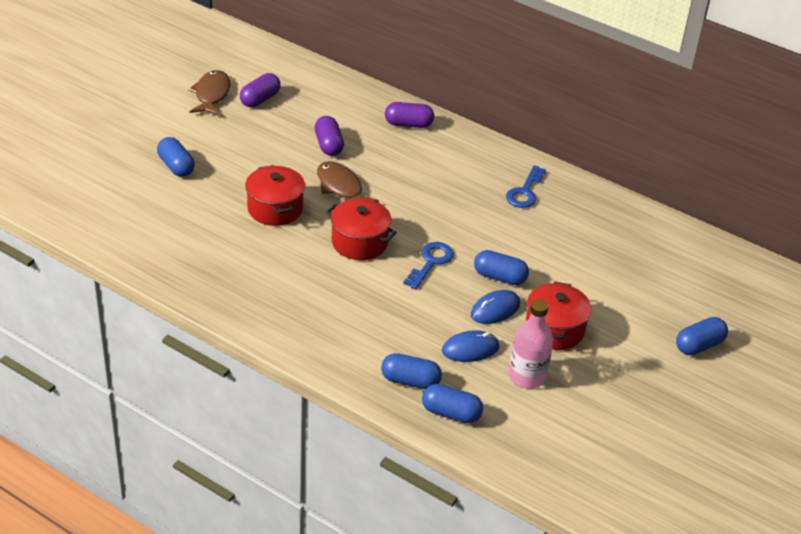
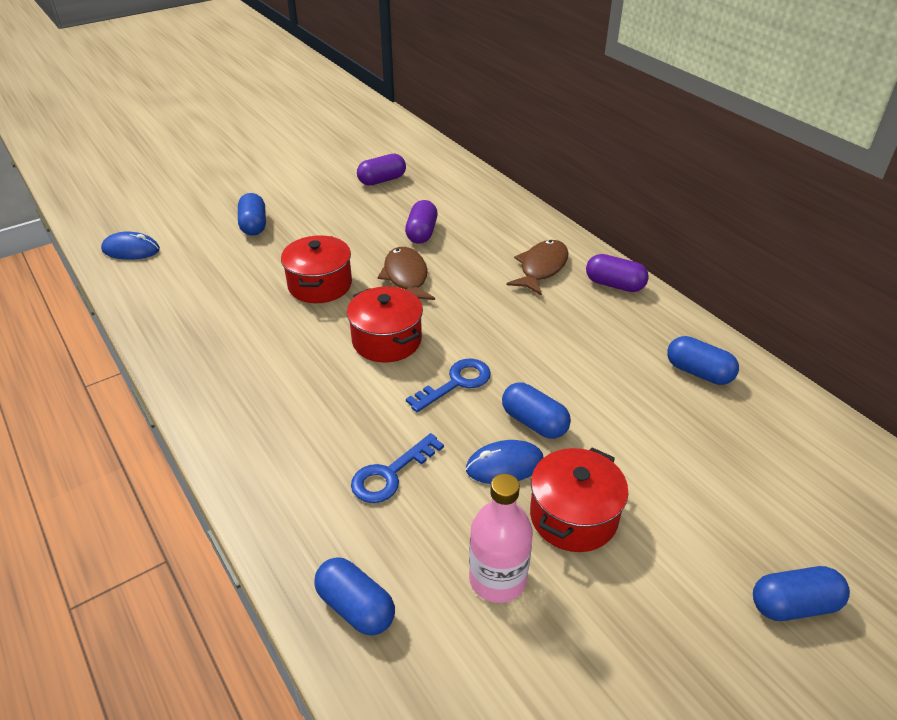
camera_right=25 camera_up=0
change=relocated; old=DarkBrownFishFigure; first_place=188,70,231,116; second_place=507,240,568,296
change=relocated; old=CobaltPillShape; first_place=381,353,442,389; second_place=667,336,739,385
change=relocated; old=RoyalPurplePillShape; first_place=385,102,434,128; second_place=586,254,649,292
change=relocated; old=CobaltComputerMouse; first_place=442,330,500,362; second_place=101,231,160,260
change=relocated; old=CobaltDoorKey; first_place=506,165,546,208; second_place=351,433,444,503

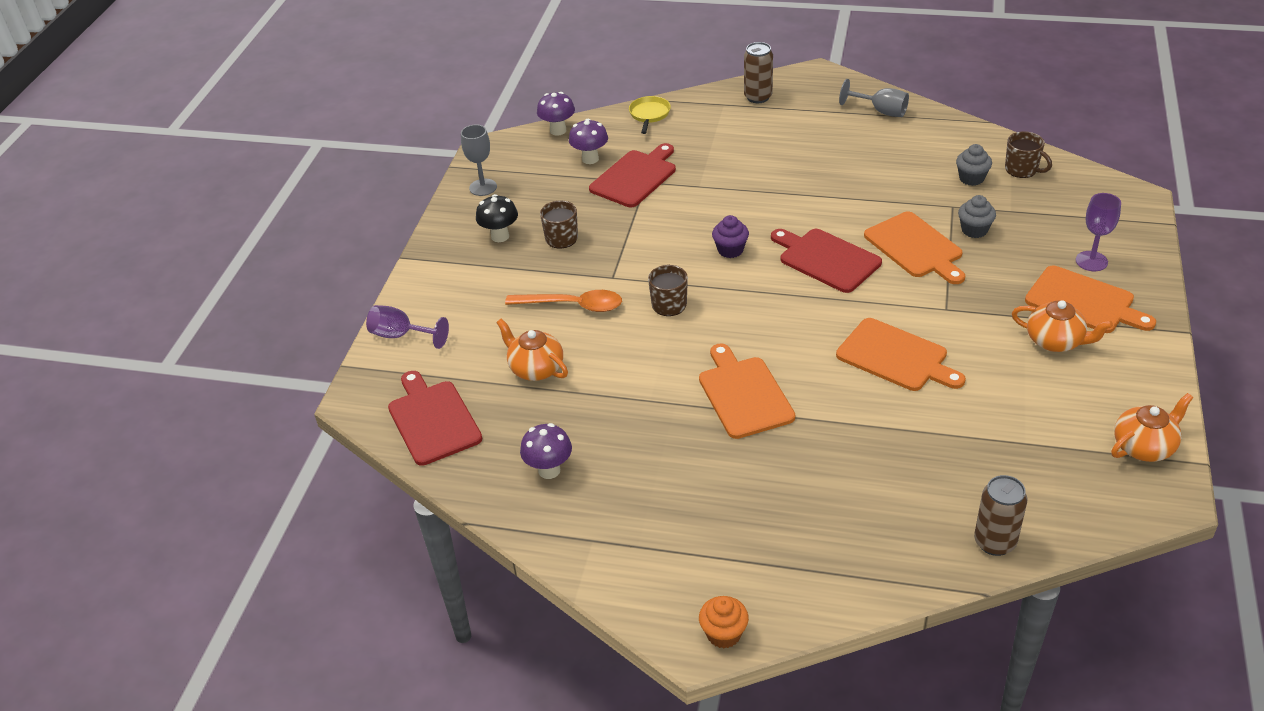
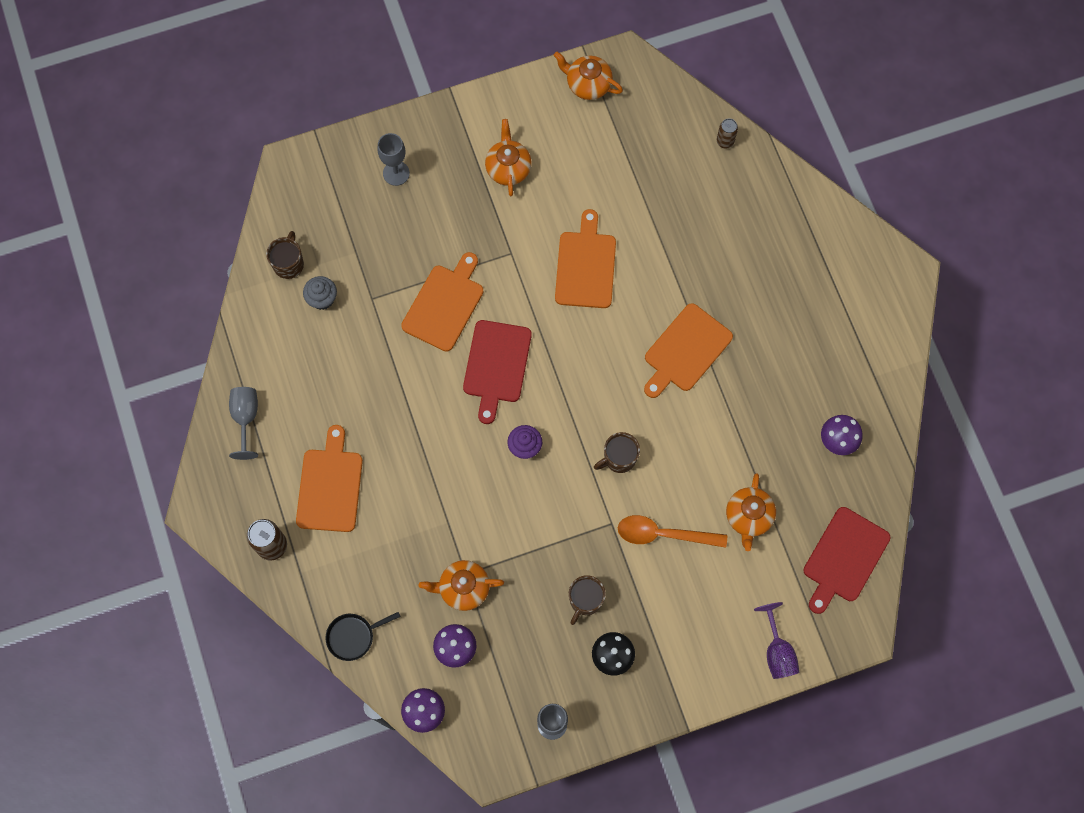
camera_right=-125 camera_up=30
change=missing; old=OrangeFairyCake; first_place=699,596,749,648
change=missing; old=AshGreyFairyCake; first_place=958,195,996,238
change=relocated; old=OrangeChoppingBoard; first_place=1025,266,1157,333; second_place=296,425,363,532
change=exchanged; old=CrimsonChoppingBoard; new=OrangeTeapot; first_place=589,143,676,207; second_place=419,560,504,611
change=colour; old=YellowSkillet; new=BlackSkillet; first_place=629,96,671,134; second_place=326,612,400,661
change=colour; old=RoyalPurpleGoblet; new=AshGreyGoblet; first_place=1076,193,1121,271; second_place=378,133,410,186
change=spun; old=OrangeTeaspoon; first_place=505,290,622,312; second_place=618,515,727,548; degrees=-60
change=size; old=DarkBrownCan; first_place=974,475,1027,556; second_place=717,118,738,148; factor=0.62

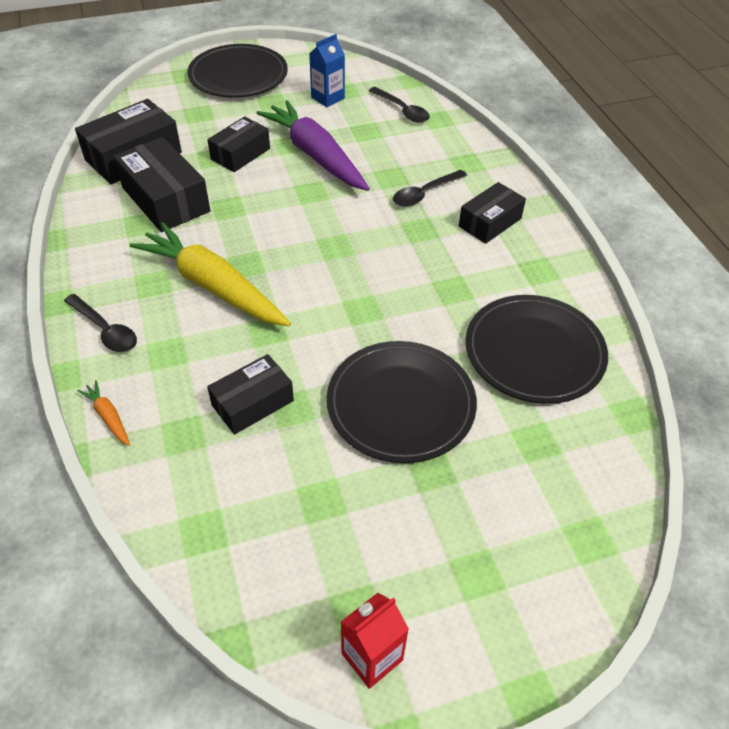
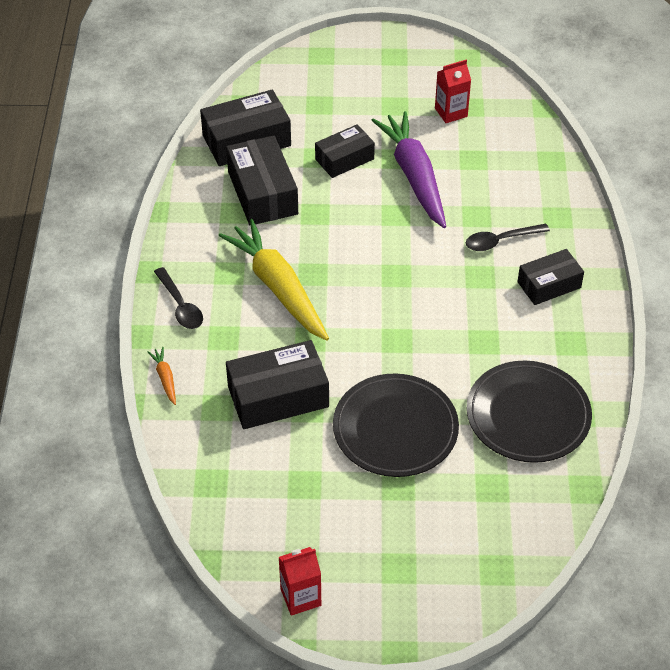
camera_right=20 camera_up=0
change=missing; old=BlackPlate; first_place=187,44,288,98
change=missing; old=BlackTeaspoon; first_place=369,87,430,123
change=colour; old=CobaltJuiceCarton; new=CrimsonJuiceCarton; first_place=309,34,345,107; second_place=435,60,471,123
change=size; old=BlackParcel; first_place=207,354,294,435; second_place=226,340,329,429; factor=1.55

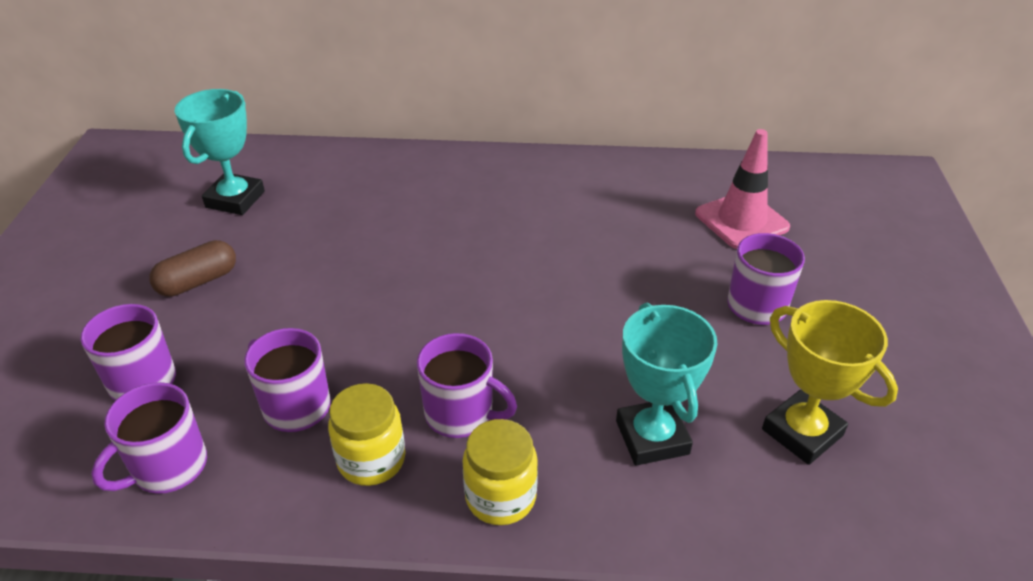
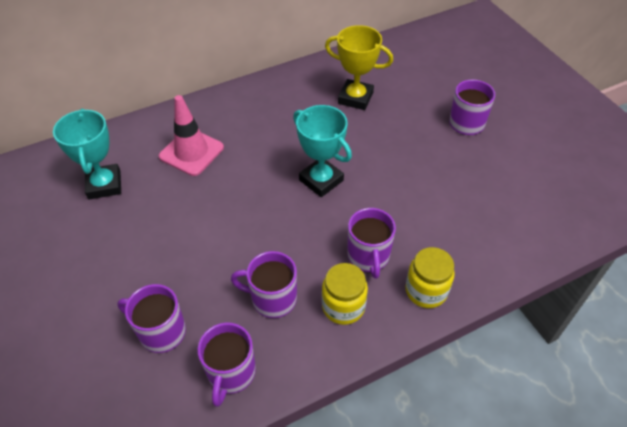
camera_right=-30 camera_up=10
change=missing; old=DarkBrownPillShape; first_place=149,240,236,297
change=relocated; old=TurquoisePrizeCup; first_place=616,303,718,466; second_place=293,105,352,197
change=relocated; old=RosePinkSafetyCone; first_place=695,129,790,249; second_place=159,95,224,176
change=relocated; old=YellowPrizeCup; first_place=762,300,898,465; second_place=325,25,393,110
change=spun; old=RoyalPurpleMug; first_place=417,333,517,438; second_place=347,208,396,279; degrees=90

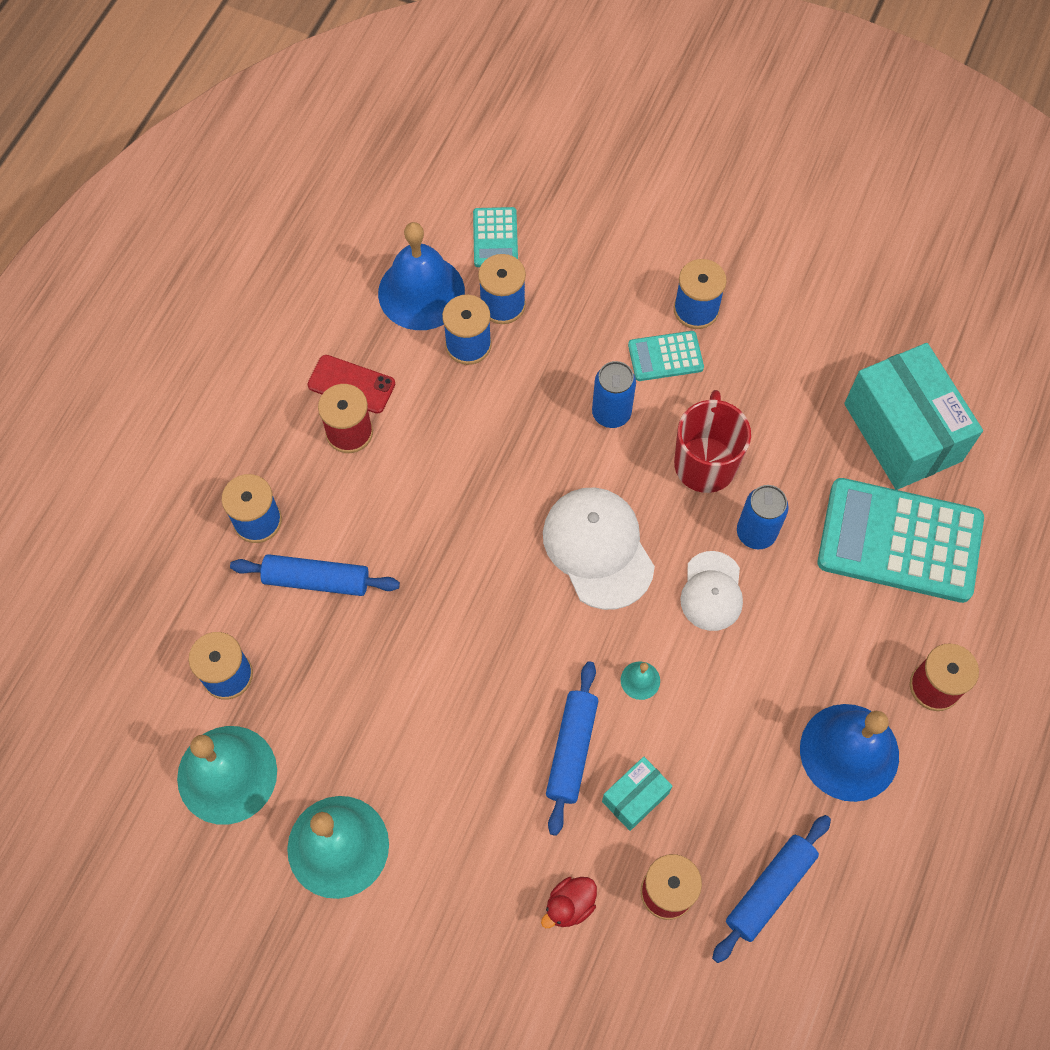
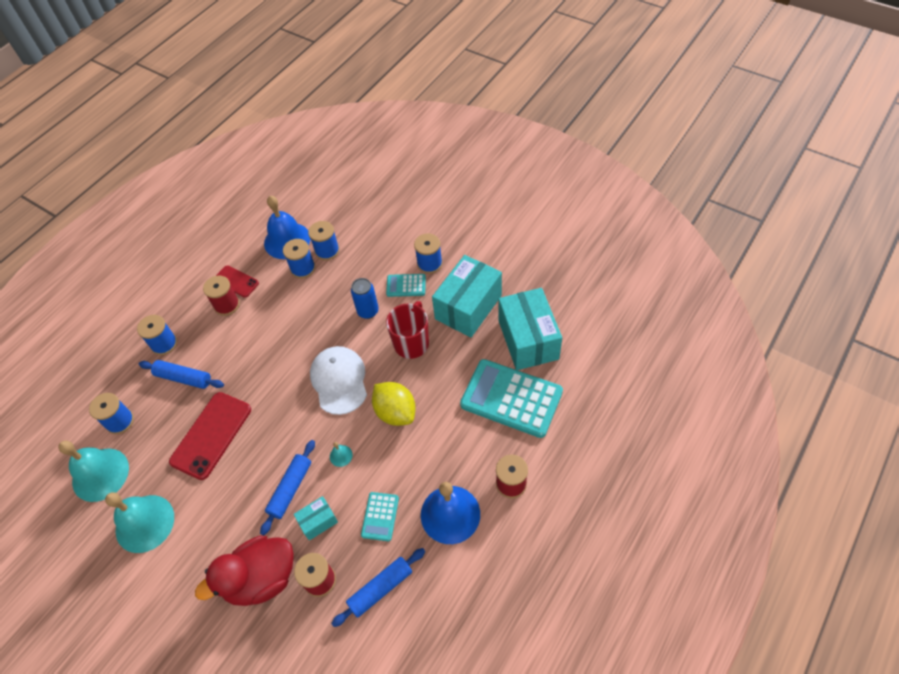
camera_right=15 camera_up=-10
change=missing; old=CobaltCan; first_place=737,485,789,549
change=appeared; new=CrimsonMobilePhone; second_place=169,392,251,480
change=appeared; new=TurquoiseParcel; second_place=432,255,502,337
change=relocated; old=TurquoiseAddingMachine; first_place=473,207,518,267; second_place=361,492,399,541
change=exchanged; old=SnowWhitePeakedCap; new=YellowToyLemon; first_place=680,551,743,631; second_place=372,382,416,426
change=size; old=CrimsonDuck; first_place=541,877,597,928; second_place=195,535,294,606; factor=2.34

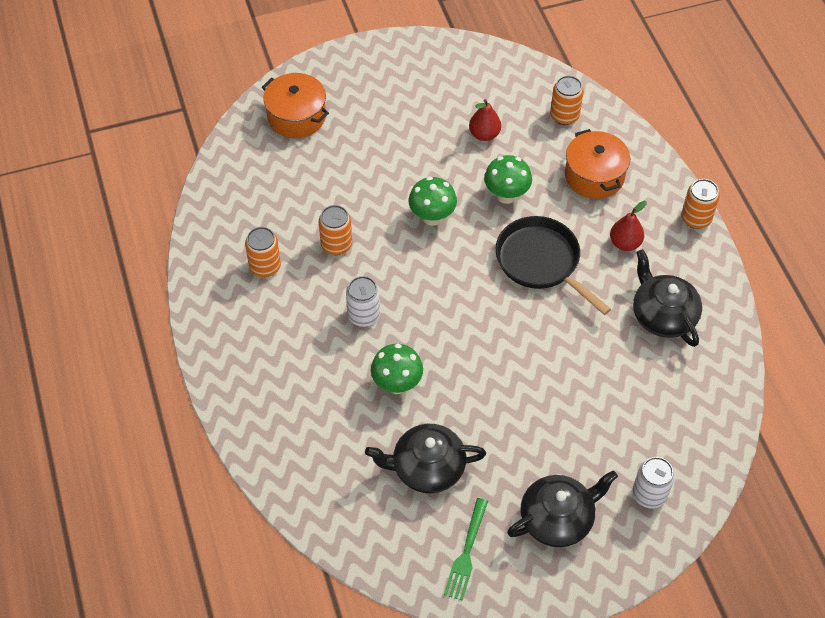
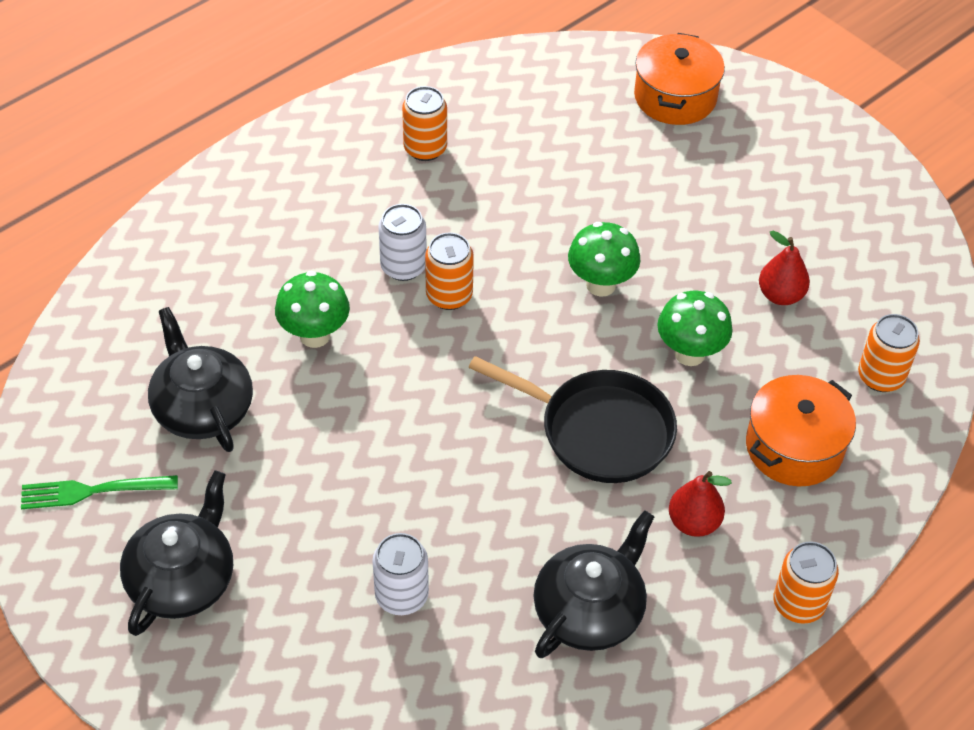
camera_right=65 camera_up=-5
change=relocated; old=OrangeCan; first_place=319,205,352,255; second_place=425,232,474,310
change=relocated; old=SnowWhiteCan; first_place=632,457,675,508; second_place=372,533,429,615
change=spun; old=BlackSkillet; first_place=495,216,611,315; second_place=468,356,677,483; degrees=90
change=spun; old=BlackTeapot; first_place=507,470,618,547; second_place=120,470,233,636; degrees=-105

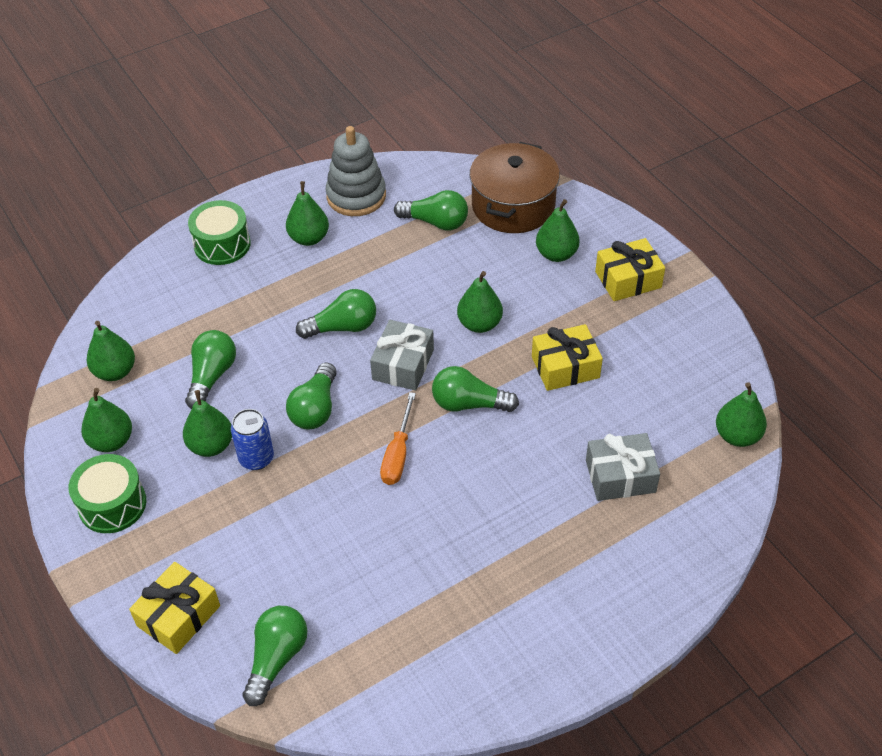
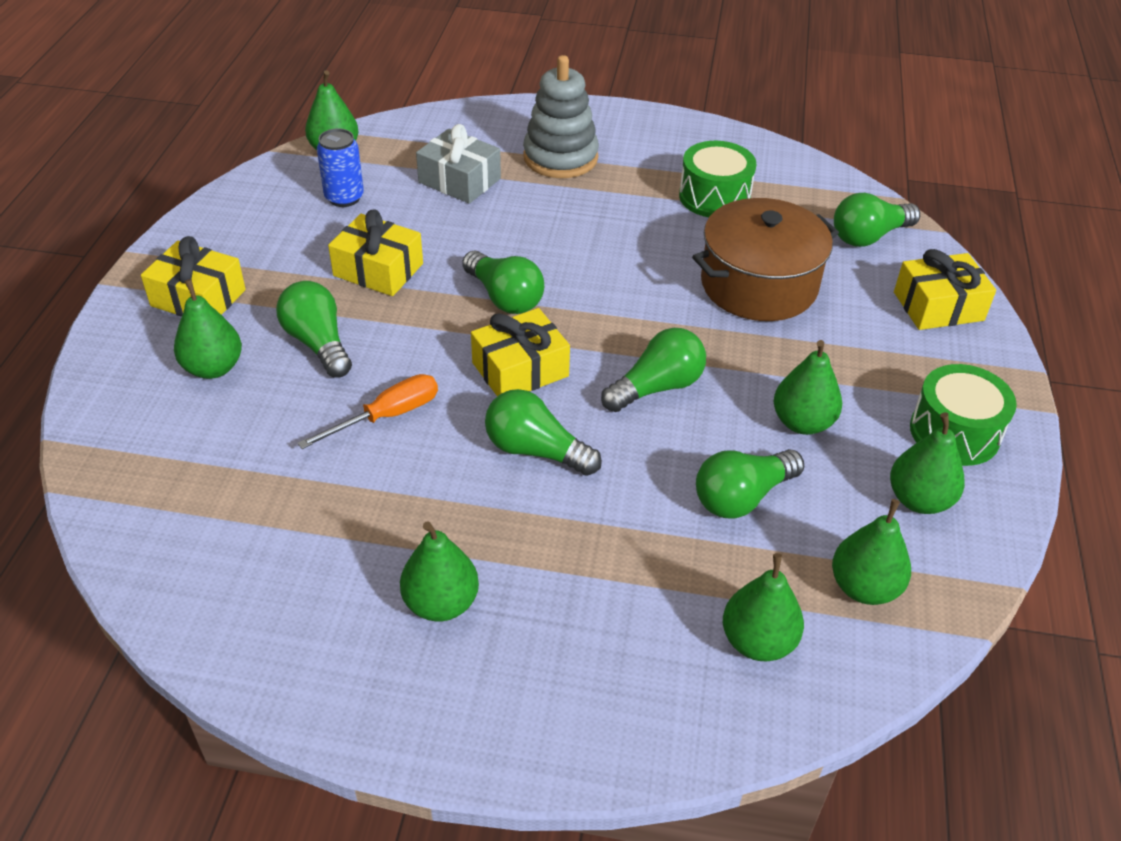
camera_right=-140 camera_up=-5
change=relocated; old=LeafGreenToyDrum; first_place=188,200,251,265; second_place=679,141,756,217
change=relocated; old=CobaltCan; first_place=231,409,274,470; second_place=317,128,364,207
change=relocated; old=AshGreyStackingToy; first_place=326,126,386,216; second_place=523,55,599,178
change=relocated; old=OrangeScrewdriver; first_place=380,392,416,485; second_place=298,374,438,449
change=relocated; old=LeafGreenBulb; first_place=394,190,468,231; second_place=276,281,352,378
change=relocated; old=LeafGreenToyPear; first_place=457,271,503,333; second_place=723,553,804,661
change=relocated; old=DarkBrownPot; first_place=470,142,560,233; second_place=692,198,839,321
change=colour; old=AshGreyWrappedGift; new=YellowWrappedGift; first_place=370,320,434,391; second_place=471,308,570,396

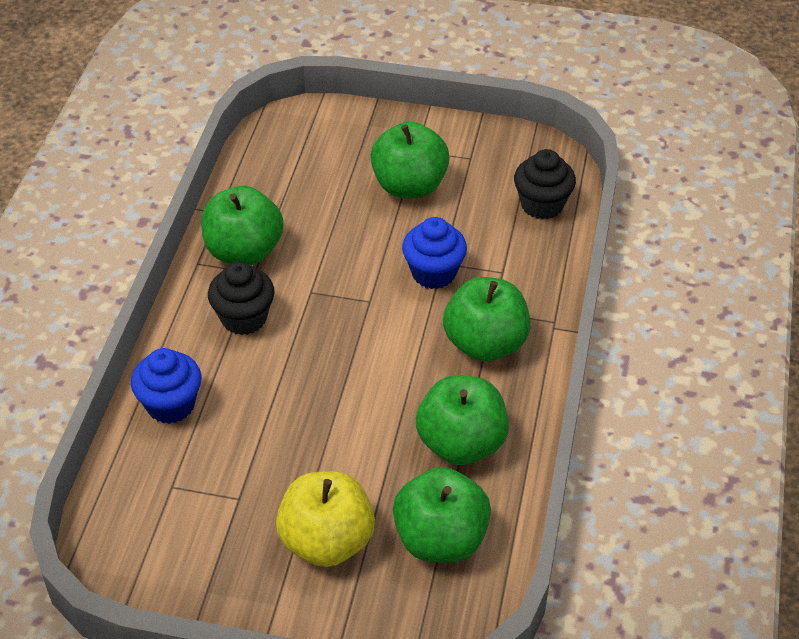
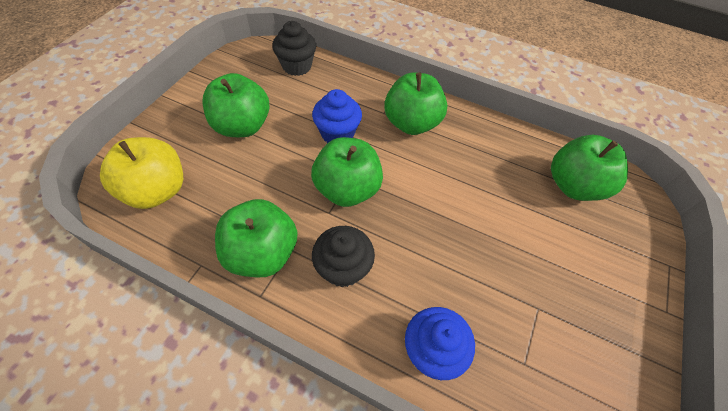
camera_right=-80 camera_up=10
change=relocated; old=YellowApple; first_place=276,471,375,567; second_place=100,137,183,209
change=relocated; old=LeafGreenApple; first_place=416,375,509,465; second_place=311,137,383,207

